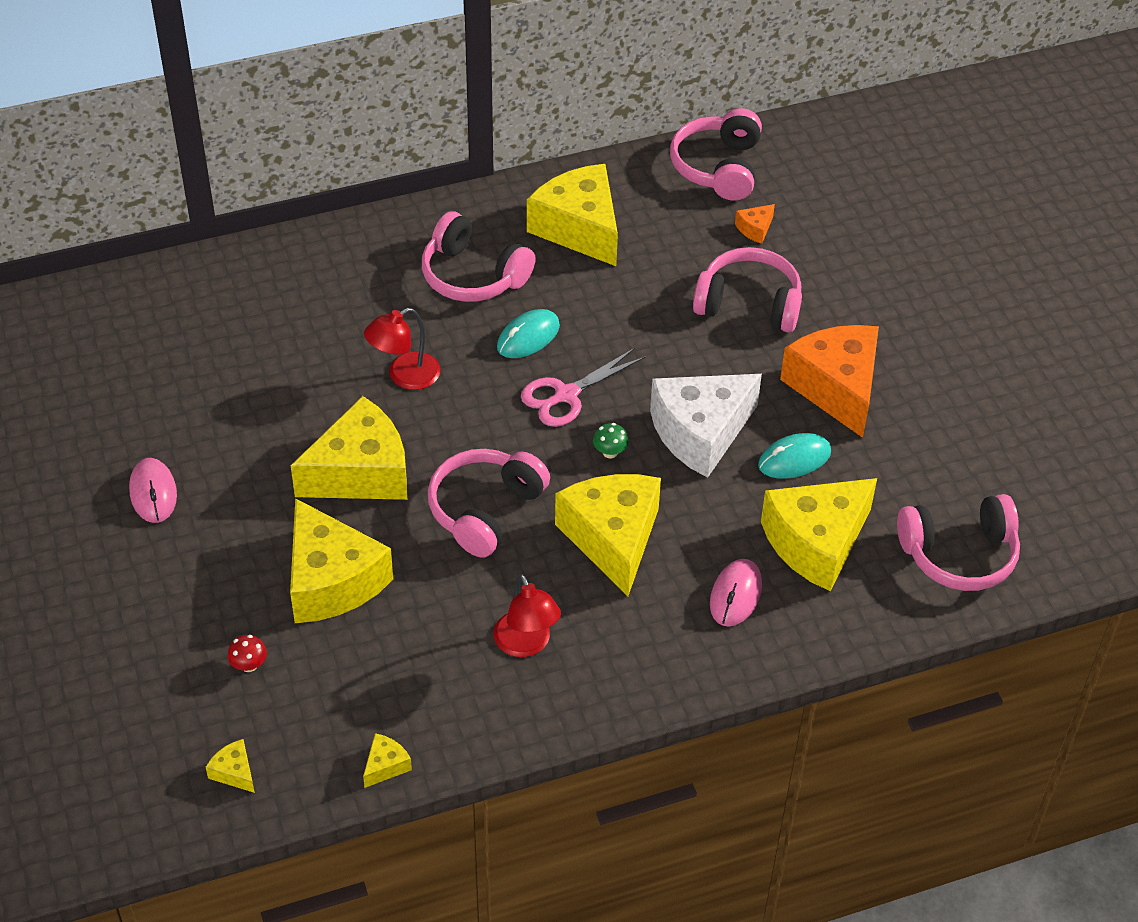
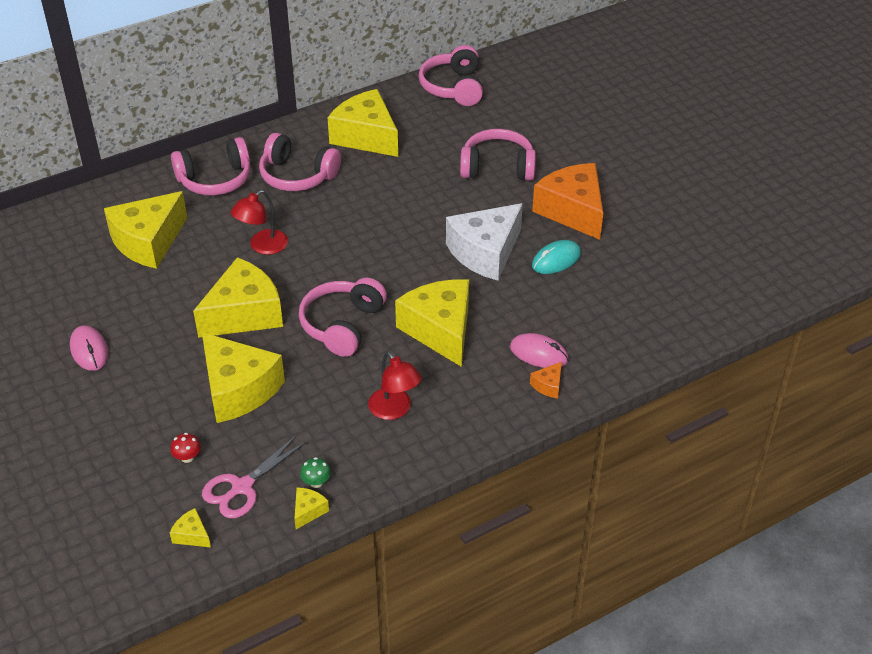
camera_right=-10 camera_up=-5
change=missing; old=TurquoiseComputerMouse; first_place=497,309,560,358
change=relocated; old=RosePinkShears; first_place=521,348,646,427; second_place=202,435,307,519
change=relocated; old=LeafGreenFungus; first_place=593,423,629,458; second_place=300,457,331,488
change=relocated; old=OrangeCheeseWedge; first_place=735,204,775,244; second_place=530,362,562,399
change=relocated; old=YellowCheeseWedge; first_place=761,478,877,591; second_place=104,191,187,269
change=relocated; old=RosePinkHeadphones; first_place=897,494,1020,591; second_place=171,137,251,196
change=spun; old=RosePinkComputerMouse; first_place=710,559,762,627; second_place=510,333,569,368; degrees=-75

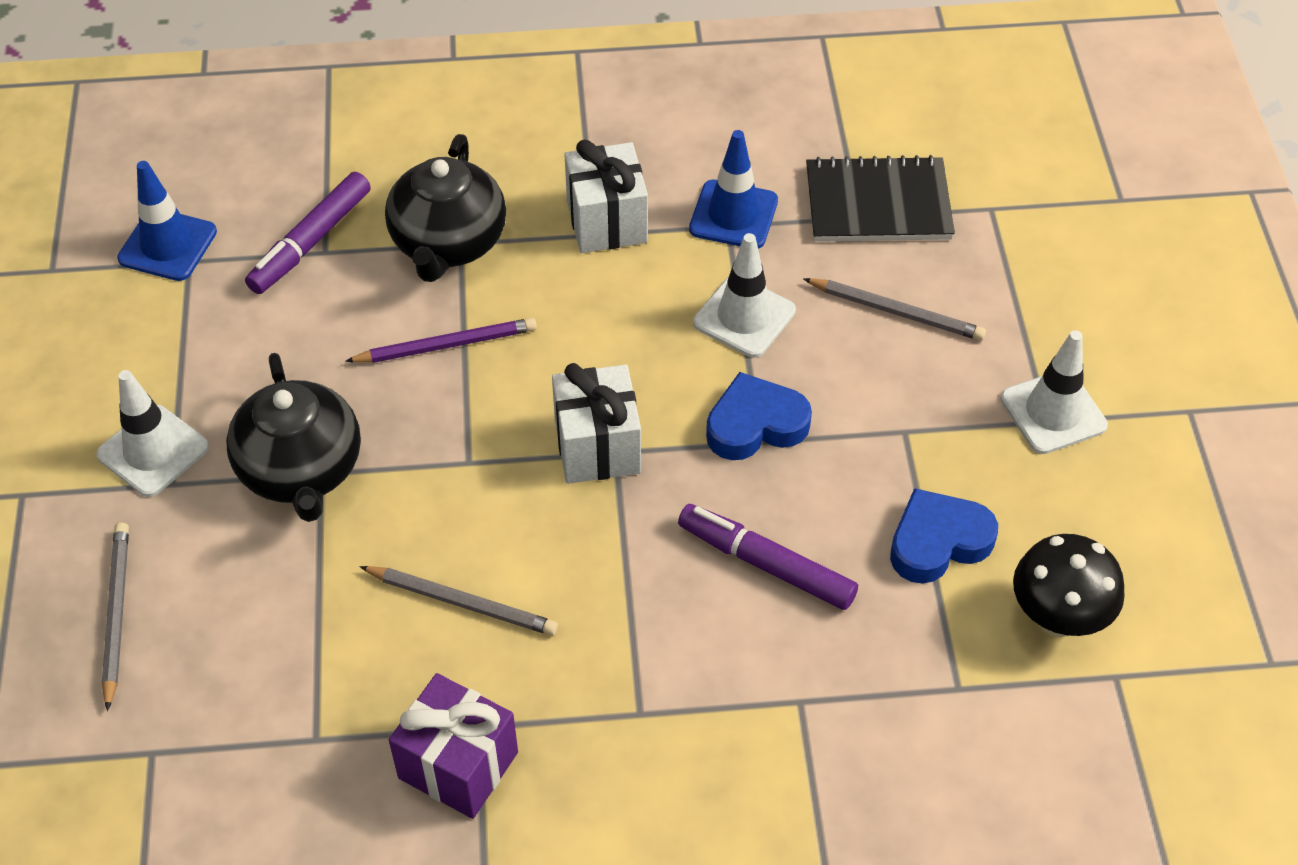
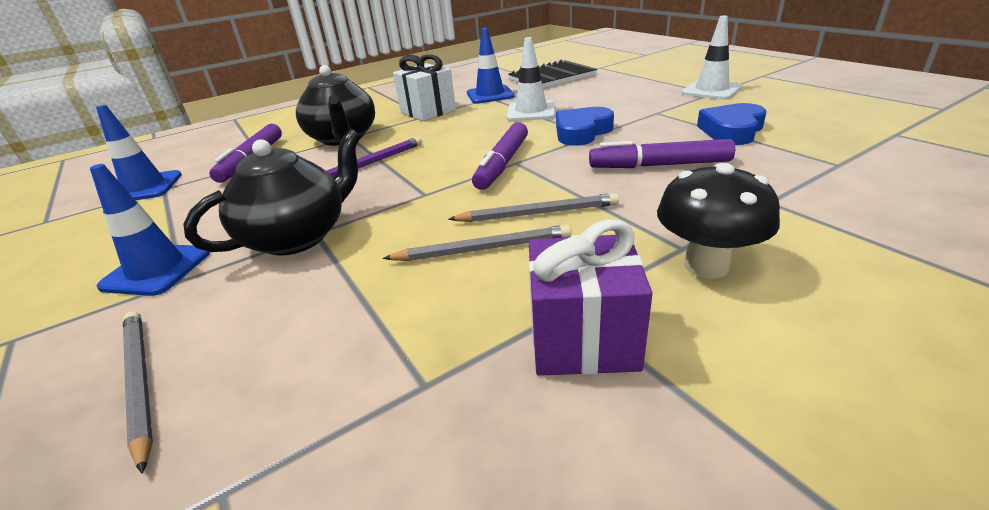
camera_right=-25 camera_up=-20
change=relocated; old=AshGreyLeadPencil; first_place=803,278,986,341; second_place=448,193,619,222
change=relocated; old=BlackFungus; first_place=1013,534,1125,637; second_place=657,163,780,279
change=exchanged; old=SnowWhiteWrappedGift; new=RoyalPurpleMarkerPen; first_place=552,363,641,484; second_place=472,122,528,190
change=colour; old=SnowWhiteSafetyCone; new=CobaltSafetyCone; first_place=96,370,209,497; second_place=90,164,210,296
change=spun; old=BlackTeapot; first_place=226,353,361,522; second_place=183,129,361,256; degrees=-90

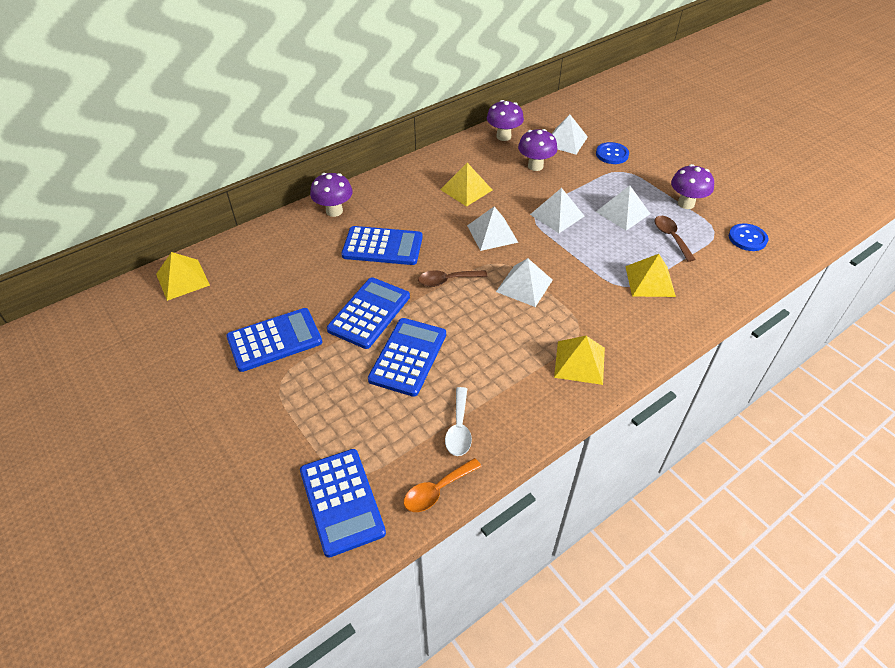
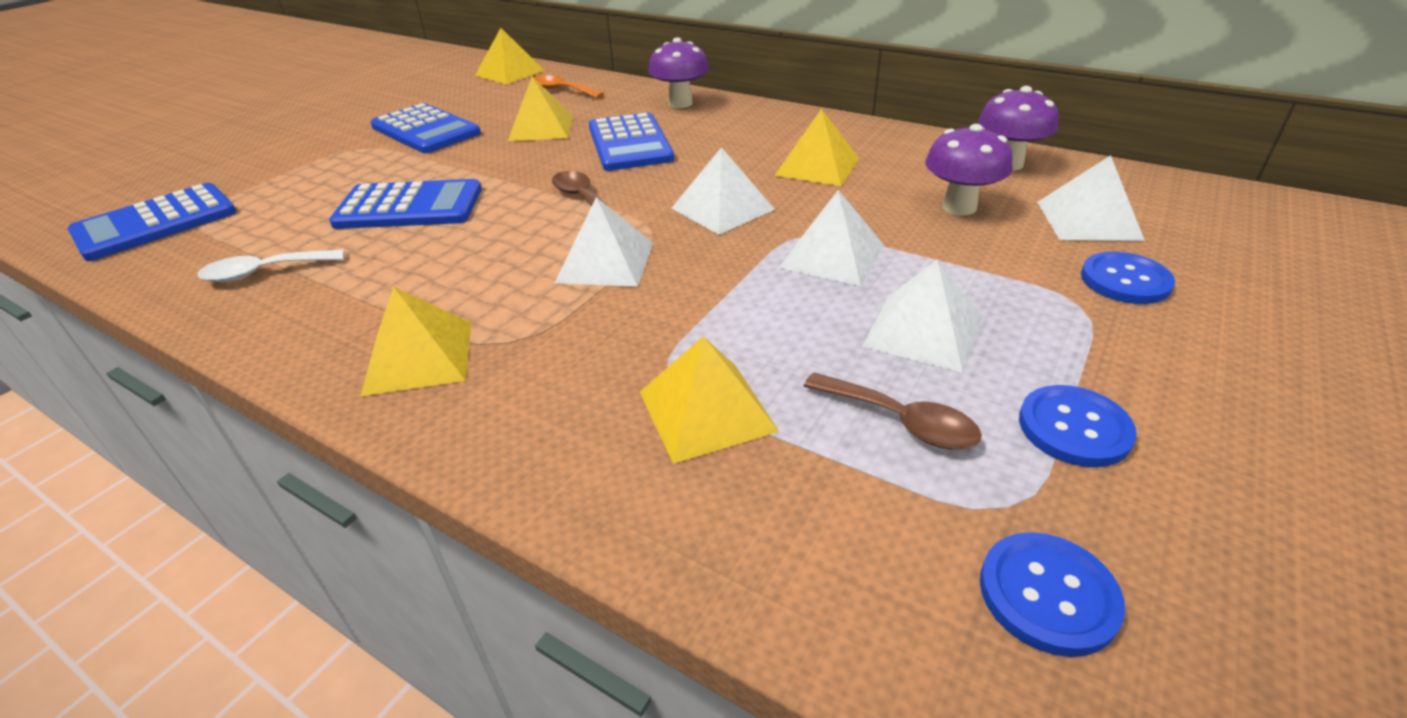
camera_right=70 camera_up=-10
change=missing; old=CobaltAddingMachine; first_place=327,278,410,349
change=appeared; new=YellowSolidPyramid; second_place=508,76,573,141
change=relocated; old=OrangeTeaspoon; first_place=404,458,482,512; second_place=534,75,604,98
change=exchanged; old=RoyalPurpleFungus; new=CobaltButton; first_place=671,164,714,209; second_place=1019,385,1137,467
change=spun; old=DarkBrownTeaspoon; first_place=655,216,696,262; second_place=804,373,982,450; degrees=75

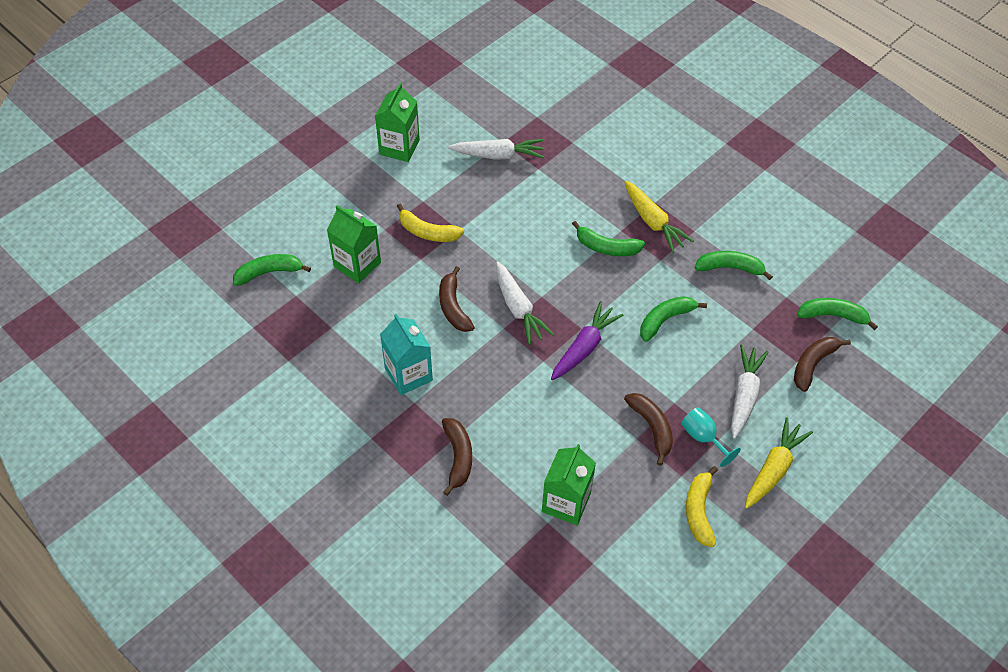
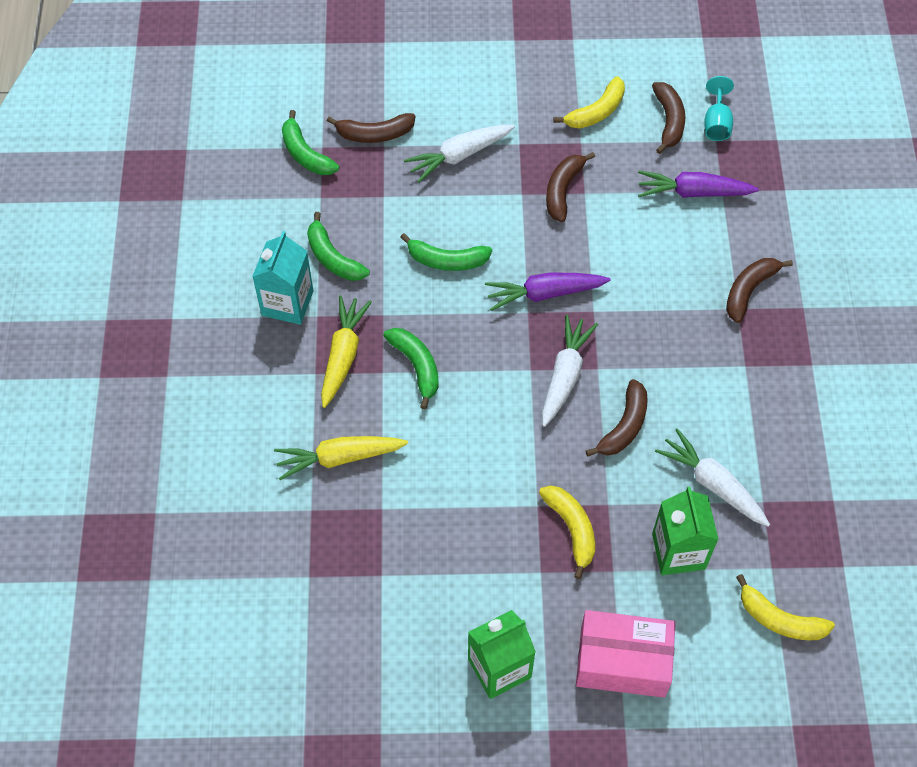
camera_right=-135 camera_up=5
change=appeared; new=RosePinkParcel; second_place=576,610,676,698
change=appeared; new=DarkBrownToyBanana; second_place=652,82,685,154
change=relocated; old=TurquoiseJuiceCarton; first_place=380,314,433,395; second_place=252,231,314,325
change=relocated; old=SnowWhiteRootVegetable; first_place=449,139,544,159; second_place=655,428,770,527
change=relocated; old=TurquoiseGoblet; first_place=681,407,741,467; second_place=704,76,734,141
change=relocated; old=YellowRootVegetable; first_place=745,417,813,509; second_place=274,436,408,480
change=exchanged; old=LeafGreenJuiceCarton; new=RoyalPurpleRootVegetable; first_place=542,444,596,525; second_place=638,171,759,198
change=colour; old=LeafGreenToyBanana; new=YellowToyBanana; first_place=233,254,311,286; second_place=736,574,835,640

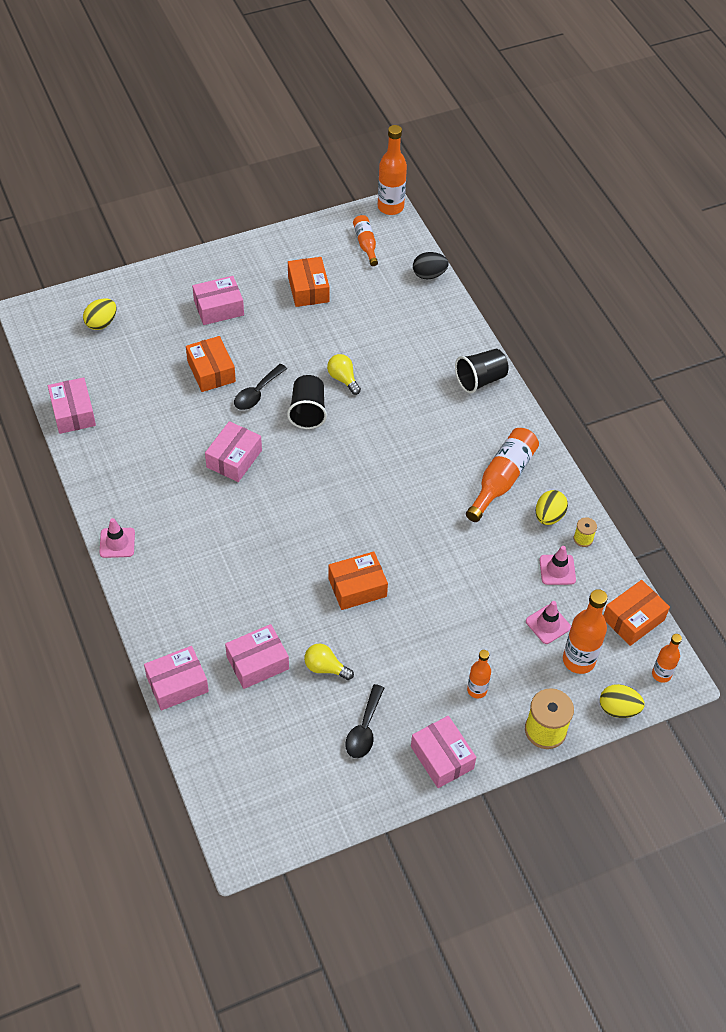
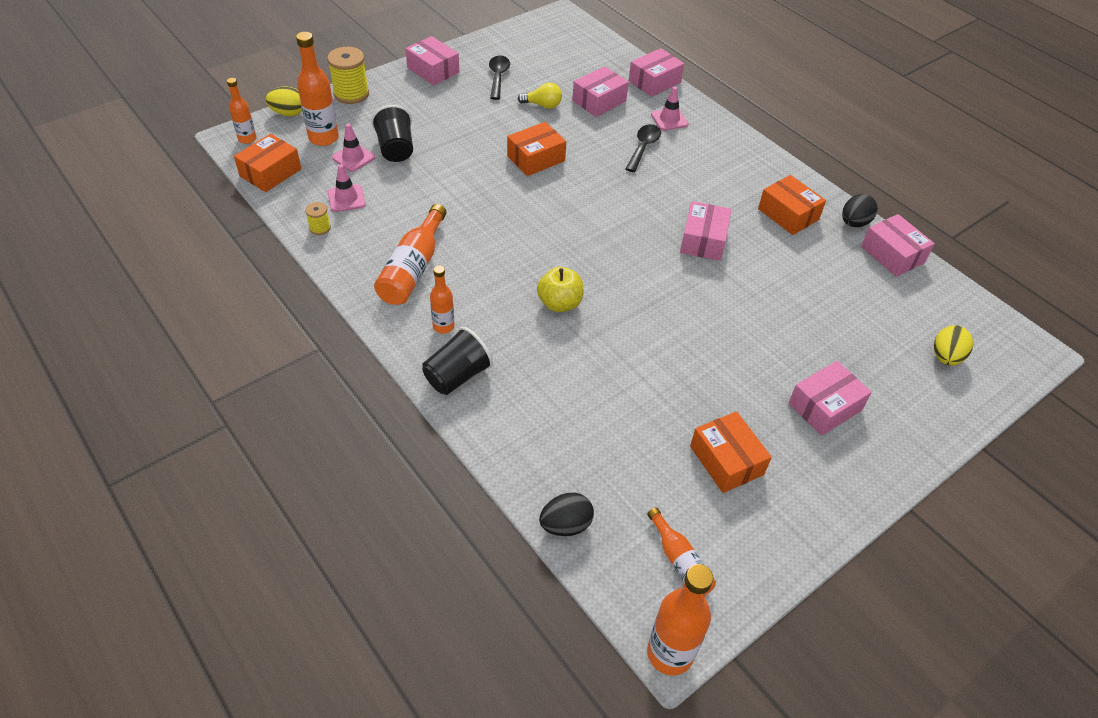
camera_right=165 camera_up=-5
change=missing; old=YellowBulb; first_place=327,354,361,395
change=missing; old=YellowEgg; first_place=536,490,568,525
change=appeared; new=YellowApple; second_place=537,267,583,312
change=appeared; new=BlackEgg; second_place=842,194,878,227
change=relocated; old=RosePinkSafetyCone; first_place=99,518,135,558; second_place=651,86,689,131
change=relocated; old=OrangeParcel; first_place=186,336,236,392; second_place=758,175,826,235
change=relocated; old=BlackTeaspoon; first_place=234,364,287,410; second_place=626,124,661,172
change=relocated; old=BlackBeaker; first_place=287,375,327,429; second_place=371,105,413,162
change=relocated; old=OrangeFlask; first_place=467,650,491,699; second_place=430,265,455,334

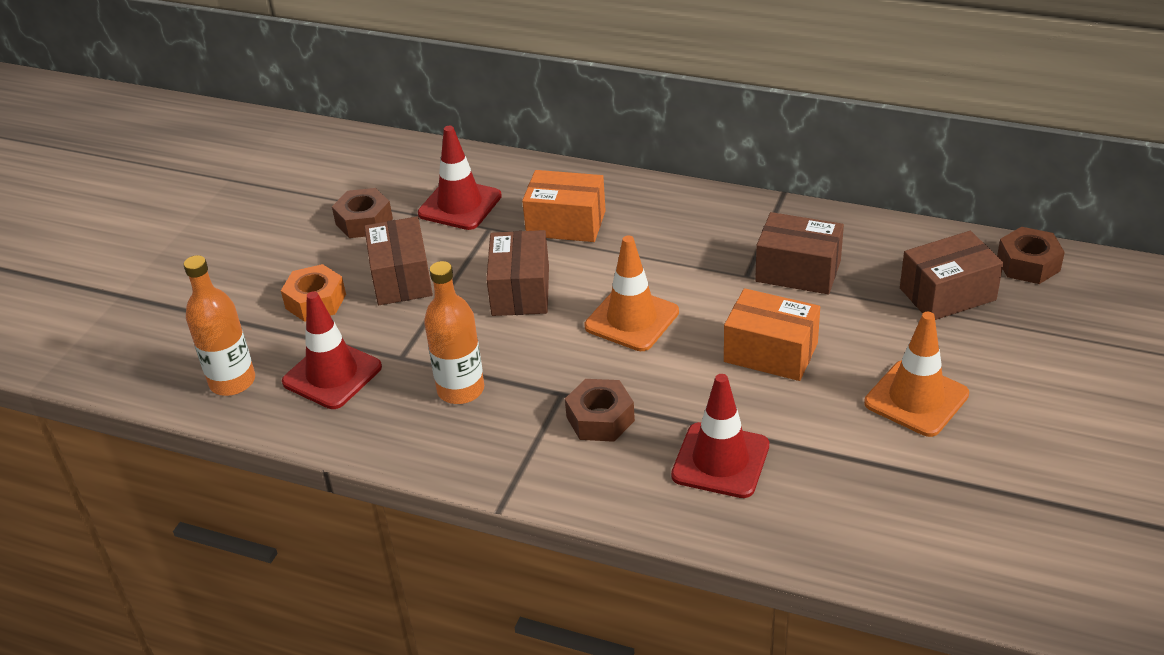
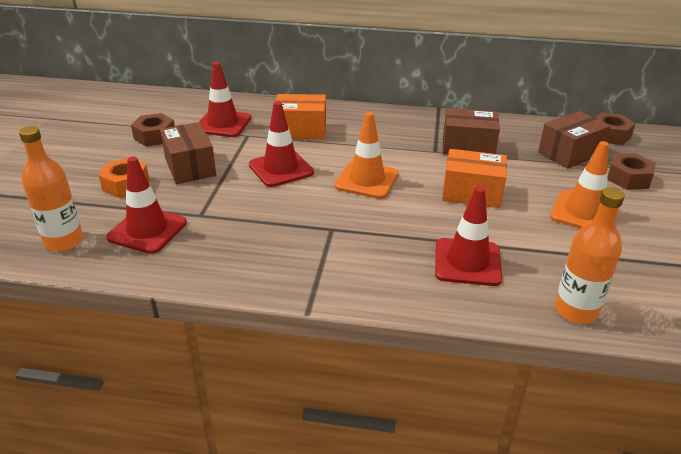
camera_right=-15 camera_up=-5
change=relocated; old=OrangeFlask; first_place=424,261,484,404; second_place=555,187,625,324
change=relocated; old=DarkBrownHexNut; first_place=565,379,635,442; second_place=607,153,656,190
change=exchanged; old=DarkBrownParcel; new=CrimsonSafetyCone; first_place=486,230,549,316; second_place=249,102,314,187

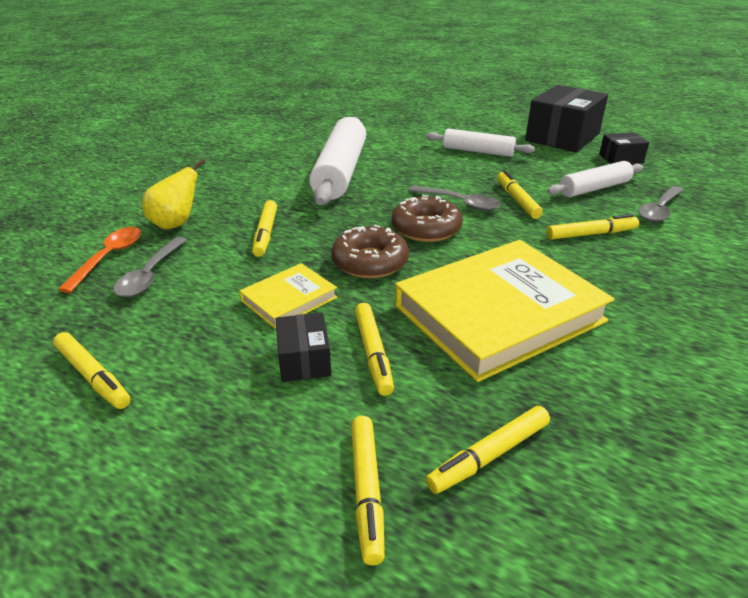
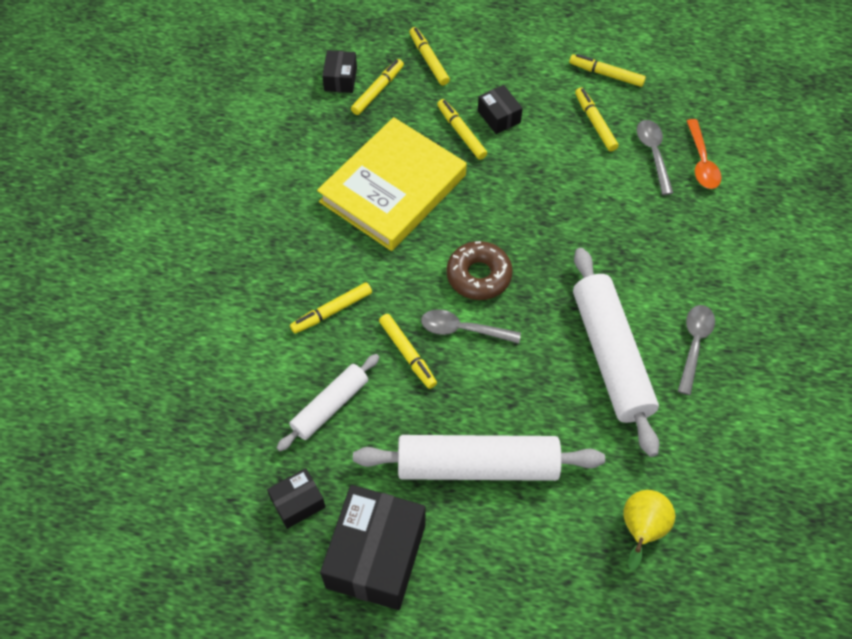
camera_right=160 camera_up=25
change=missing; old=YellowHardcover; first_place=239,263,338,329
change=missing; old=DarkBrownDoughnut; first_place=331,225,409,278
change=appeared; new=BlackParcel; second_place=322,50,357,93
change=relocated; old=YellowToyPear; first_place=142,159,217,230; second_place=623,490,675,571
change=relocated; old=YellowMarkerPen; first_place=252,200,277,257; second_place=575,87,619,151
change=relocated; old=AshGreyTeaspoon; first_place=638,186,683,222; second_place=678,305,715,395
change=size; old=SnowWhiteDoughRoller; first_place=426,128,535,157; second_place=353,435,605,481; factor=1.73

